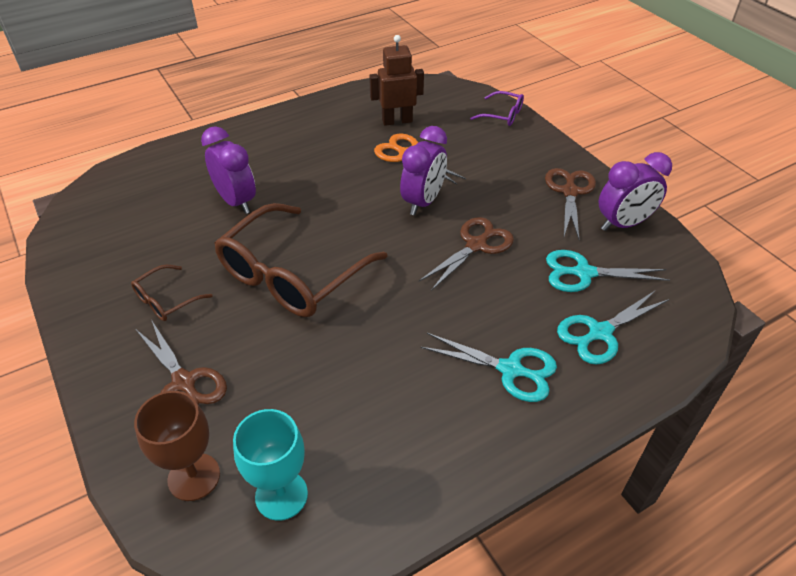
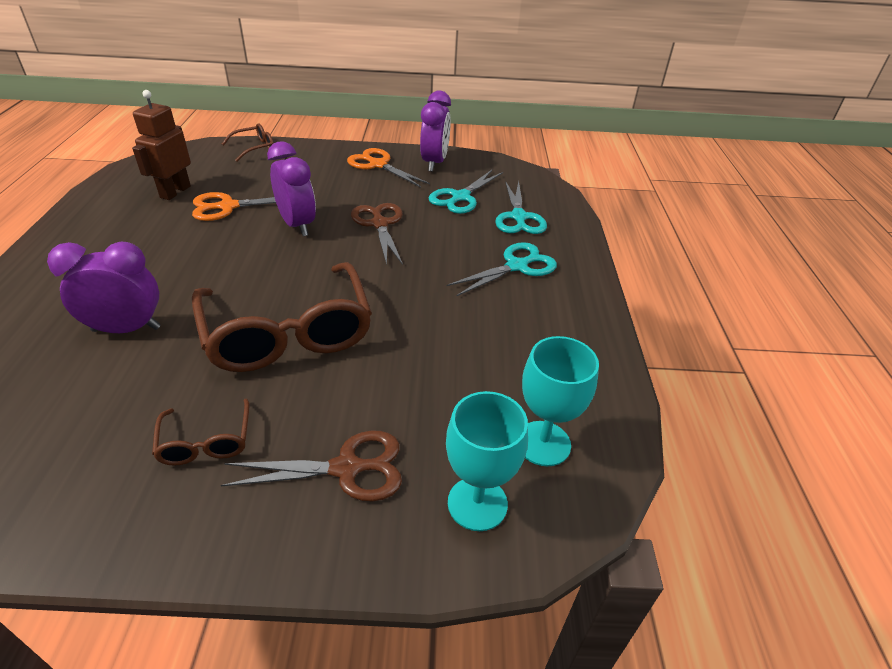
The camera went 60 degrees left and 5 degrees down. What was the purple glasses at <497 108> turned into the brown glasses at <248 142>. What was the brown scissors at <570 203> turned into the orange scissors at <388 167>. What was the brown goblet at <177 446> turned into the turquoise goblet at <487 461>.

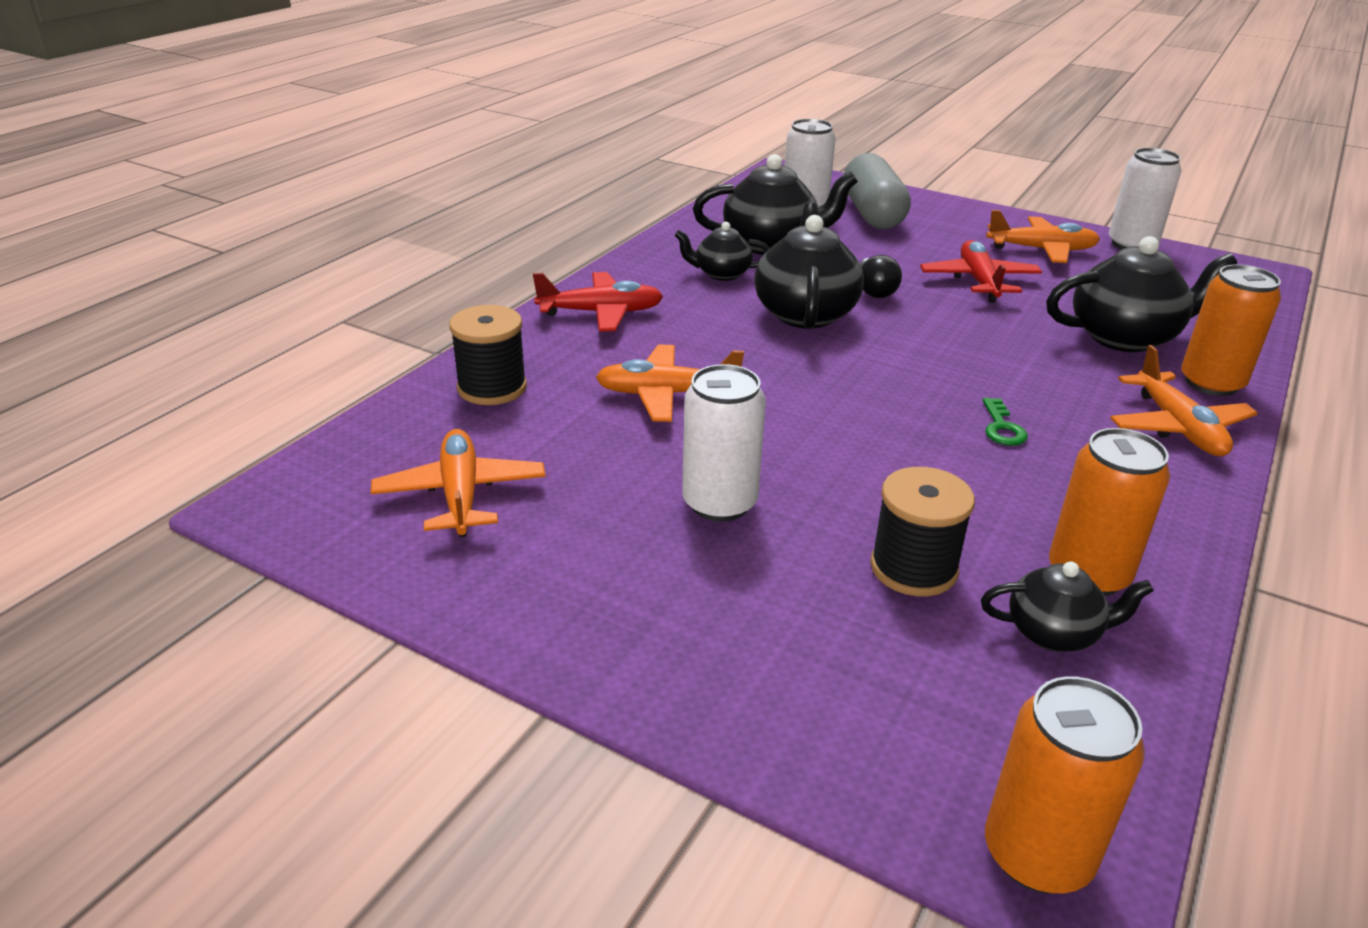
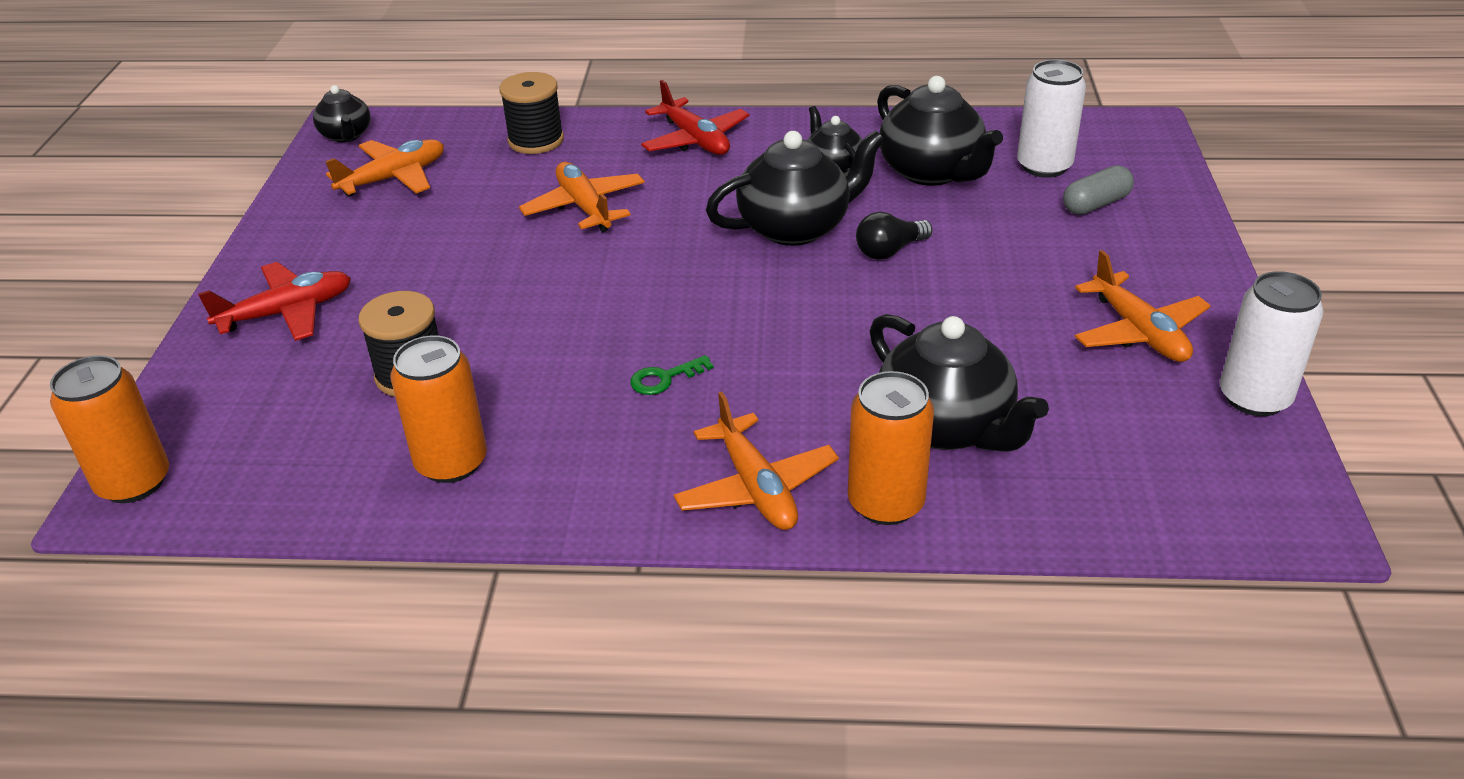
The camera went 65 degrees right and 5 degrees up. The size of the grey capsule at <877 191> changed by a factor of 0.55. The red plane ended up elsewhere, having gone from <981 271> to <274 301>. The orange plane at <1184 400> ended up facing another way, 75 degrees counterclockwise from before. The second view lost the white can at <724 443>. The black teapot ended up elsewhere, having gone from <1067 606> to <342 113>.

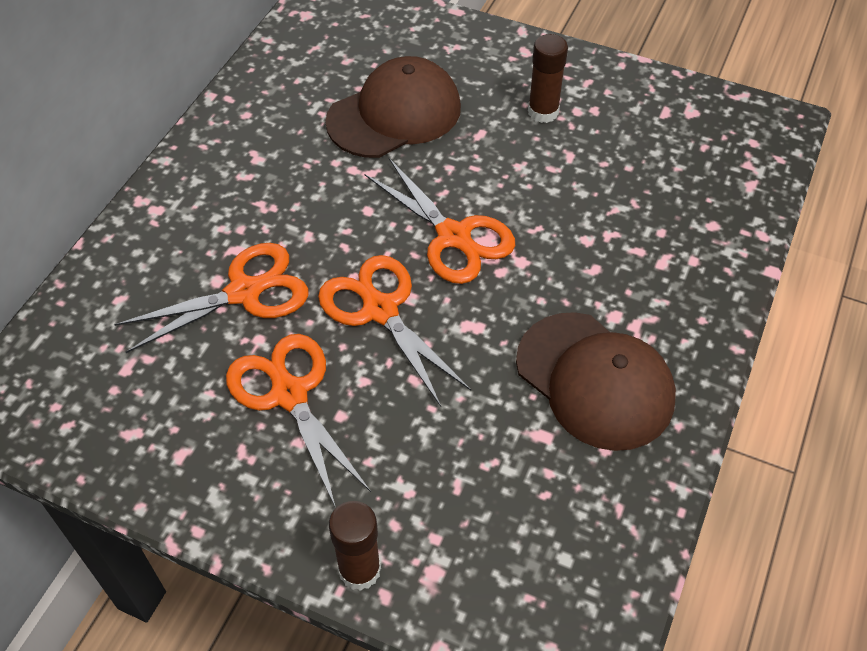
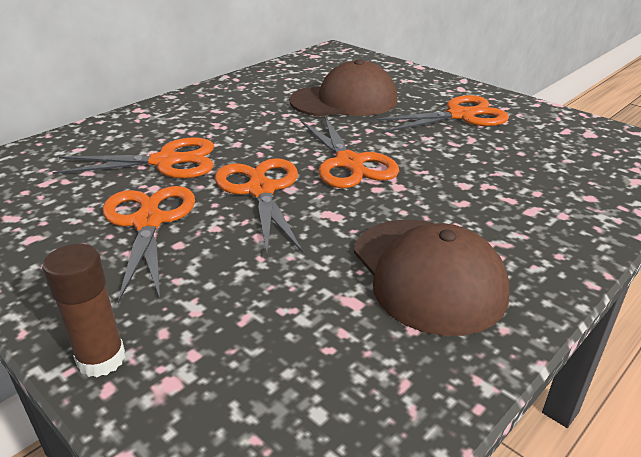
The camera went 20 degrees right and 20 degrees down. Where the brown glue stick stood at <548 78>, the orange scissors came to stand at <441 114>.

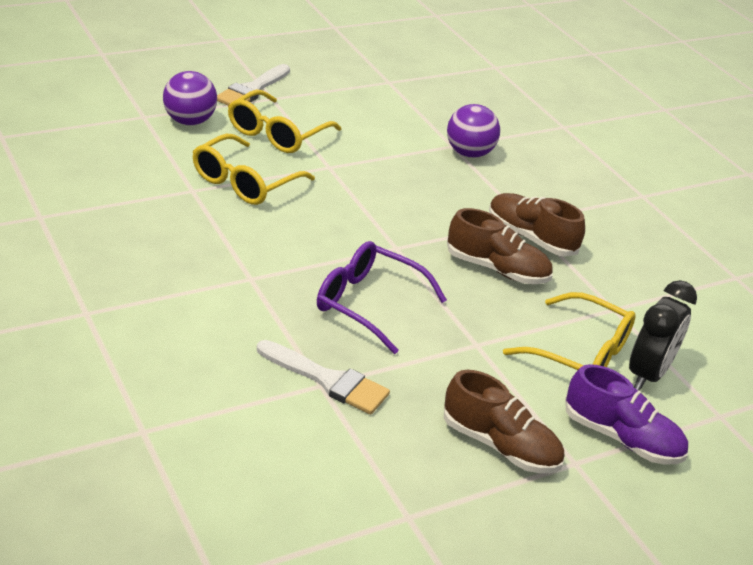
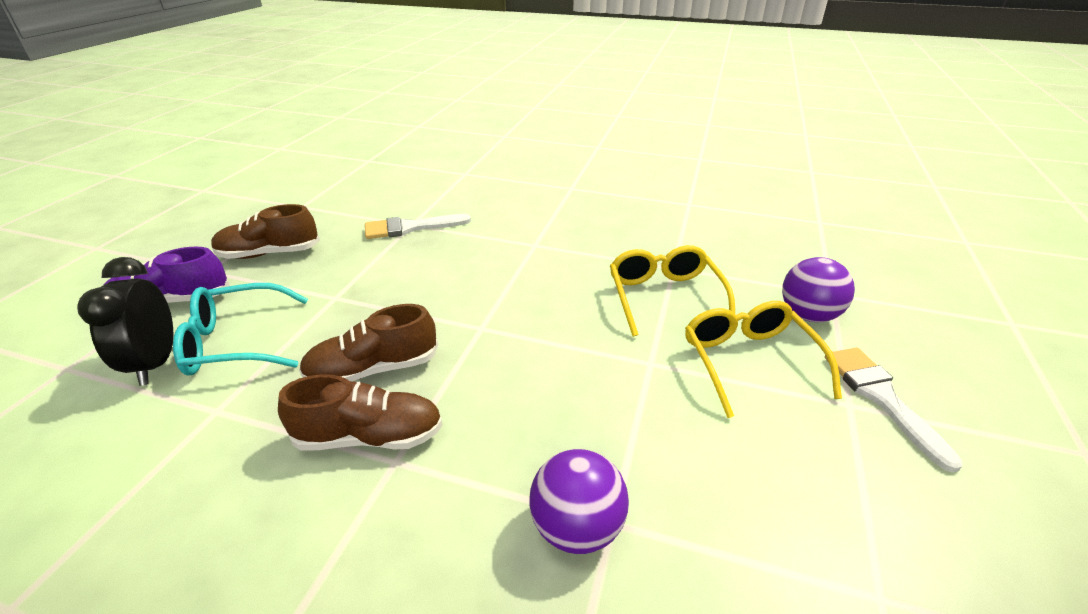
The camera went 140 degrees right and 0 degrees up. The second view lost the purple glasses at <382 297>. What was the yellow glasses at <569 331> turned into the turquoise glasses at <240 329>.

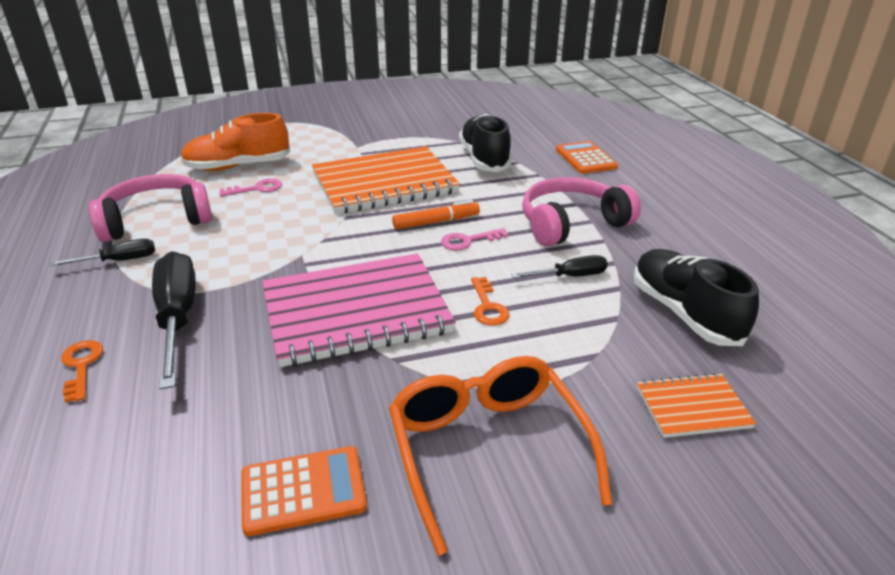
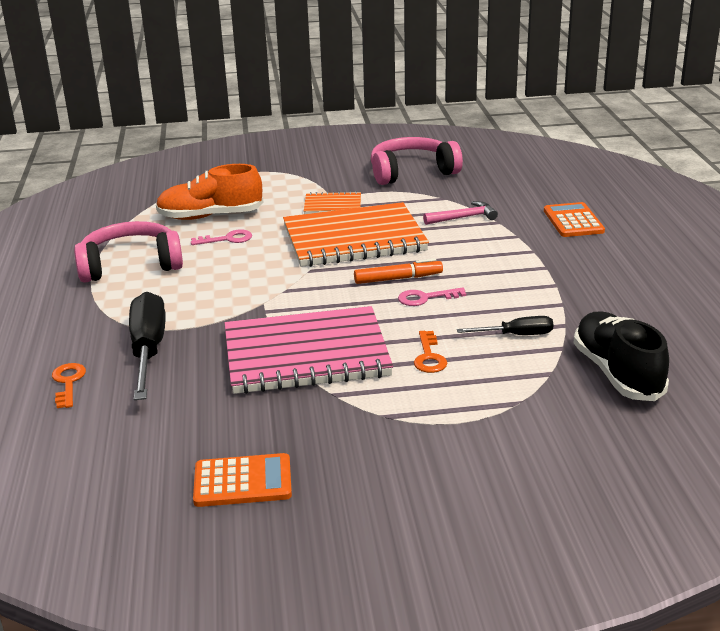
The camera went 10 degrees right and 5 degrees down. Where the black shoe stood at <485 143>, the pink hammer came to stand at <460 213>. The pink headphones ended up elsewhere, having gone from <581 212> to <417 161>. The second view lost the black screwdriver at <102 252>. The second view lost the orange glasses at <500 456>. The orange notebook ended up elsewhere, having gone from <696 405> to <332 202>.

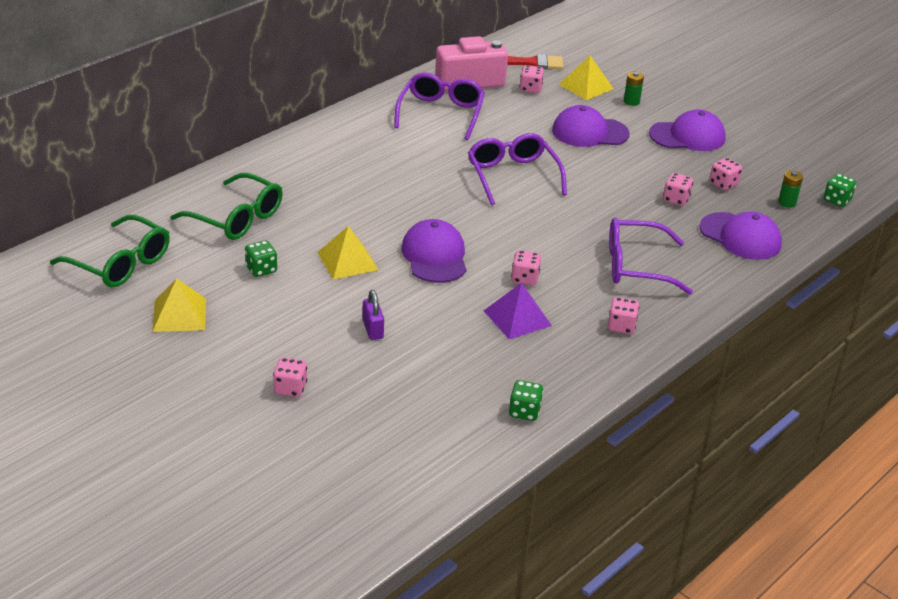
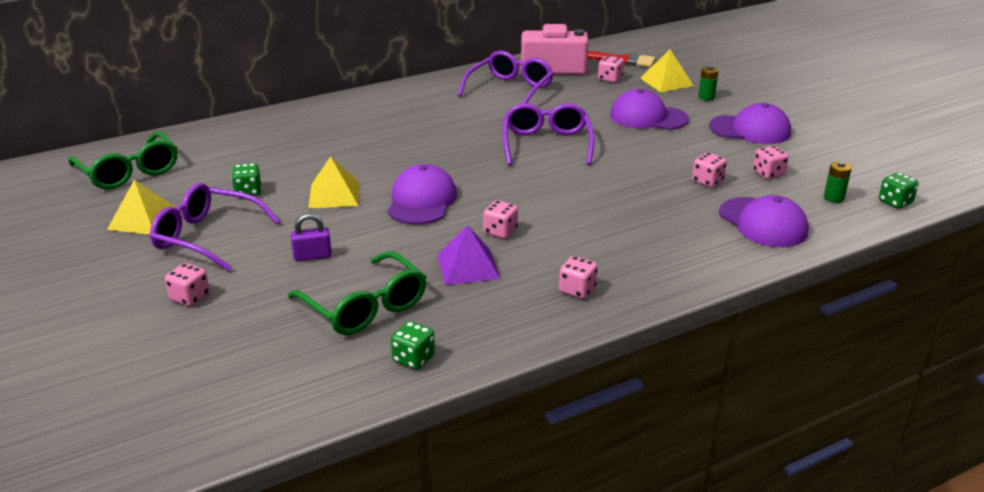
The camera went 20 degrees right and 5 degrees down. The green glasses ended up elsewhere, having gone from <227 206> to <357 293>. The purple glasses ended up elsewhere, having gone from <651 256> to <215 227>. The purple padlock at <373 315> ended up facing another way, 75 degrees clockwise from before.

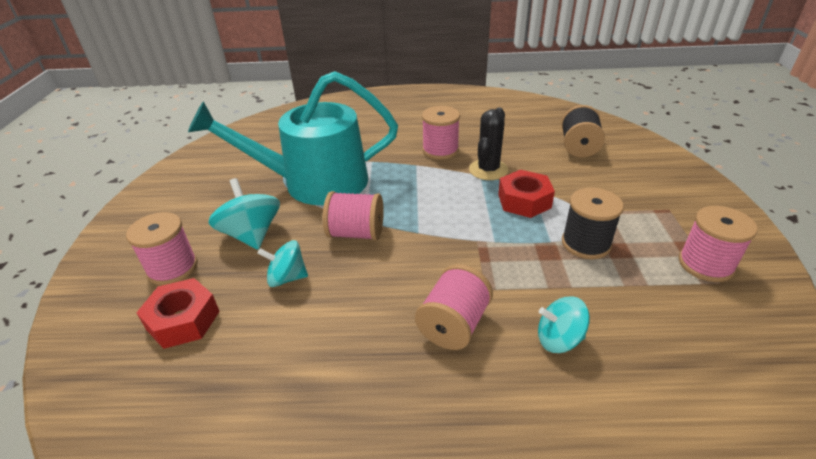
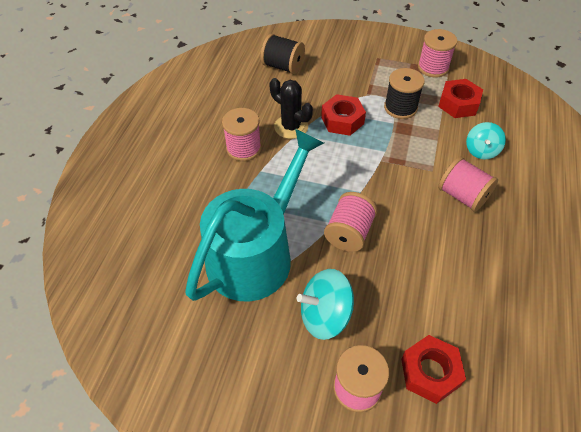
The camera went 75 degrees left and 15 degrees up. The turquoise watering can at <293 138> ended up facing another way, 150 degrees counterclockwise from before. The second view lost the turquoise spinning top at <282 263>. The second view gained the red nut at <460 98>.

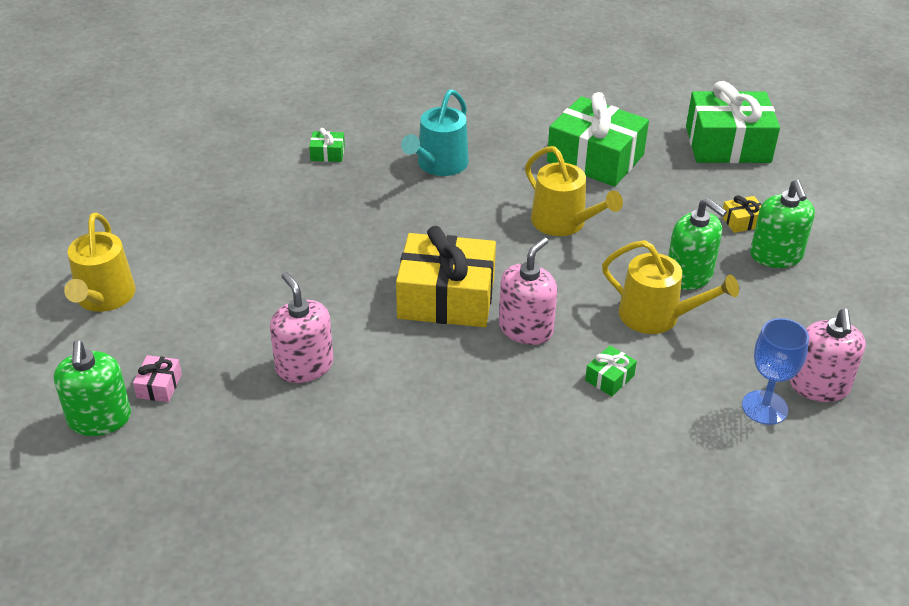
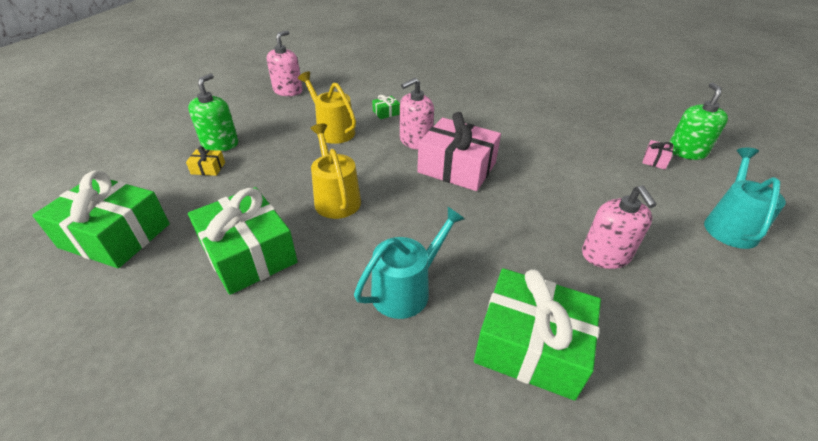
The camera went 160 degrees left and 0 degrees up. The size of the green gift at <327 145> changed by a factor of 2.44. The second view lost the green soap dispenser at <697 244>. What was the yellow watering can at <100 262> turned into the turquoise watering can at <745 198>. What was the yellow gift at <446 276> turned into the pink gift at <459 151>. The pink soap dispenser ended up elsewhere, having gone from <301 327> to <619 227>. The second view lost the blue goblet at <775 371>.

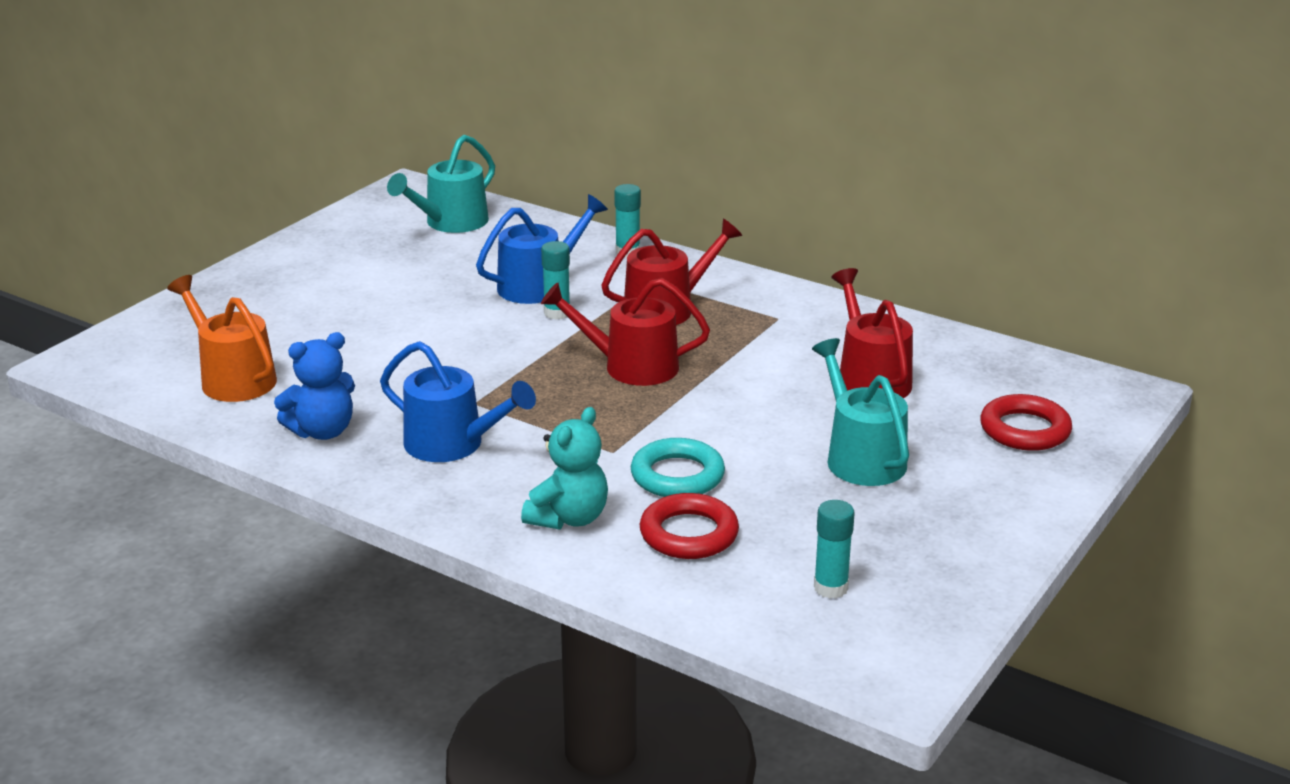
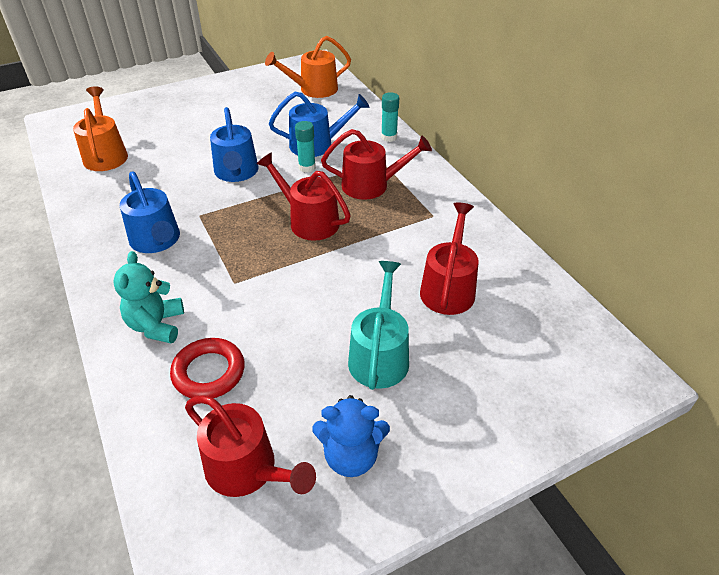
The camera went 30 degrees right and 15 degrees up. What was the turquoise watering can at <441 184> turned into the orange watering can at <308 67>. The blue teddy bear ended up elsewhere, having gone from <314 386> to <351 436>. The second view lost the red ring at <1026 422>. The turquoise teddy bear at <564 468> ended up facing another way, 120 degrees clockwise from before. The second view lost the turquoise ring at <678 467>. Where the turquoise glue stick stood at <834 549>, the red watering can came to stand at <250 446>. The second view gained the blue watering can at <234 144>.

